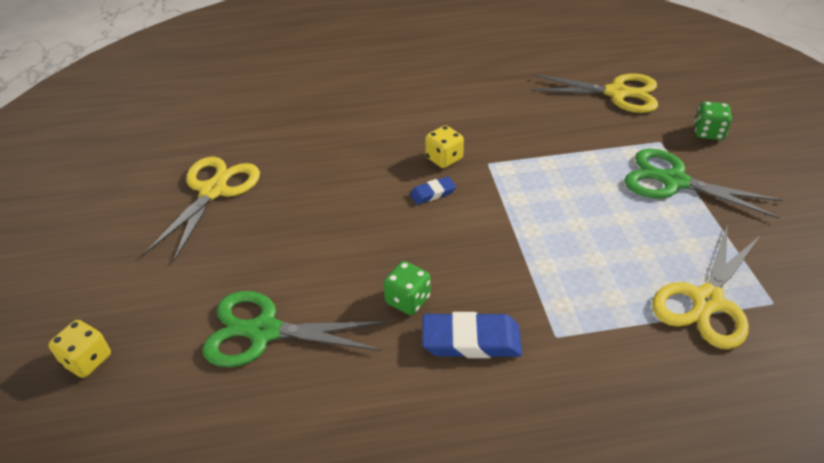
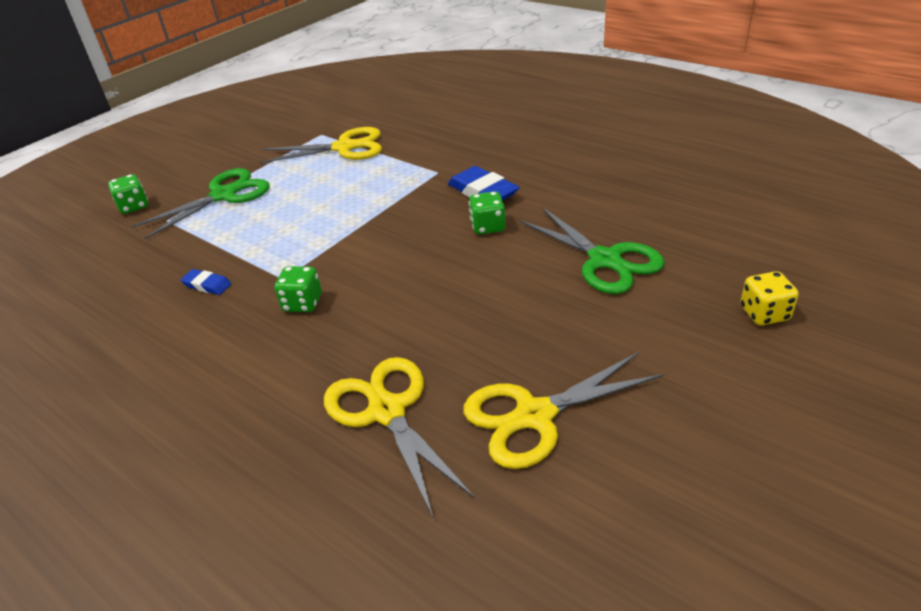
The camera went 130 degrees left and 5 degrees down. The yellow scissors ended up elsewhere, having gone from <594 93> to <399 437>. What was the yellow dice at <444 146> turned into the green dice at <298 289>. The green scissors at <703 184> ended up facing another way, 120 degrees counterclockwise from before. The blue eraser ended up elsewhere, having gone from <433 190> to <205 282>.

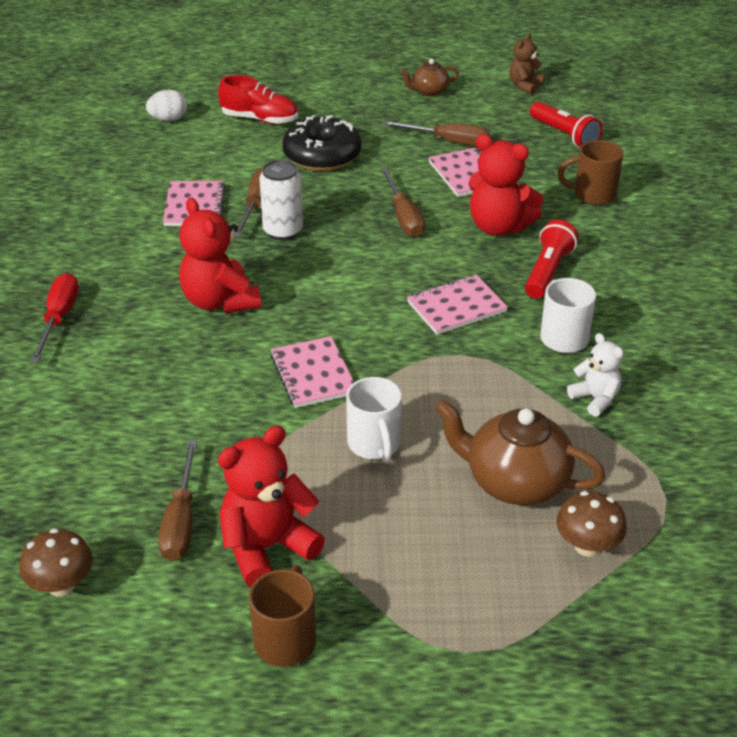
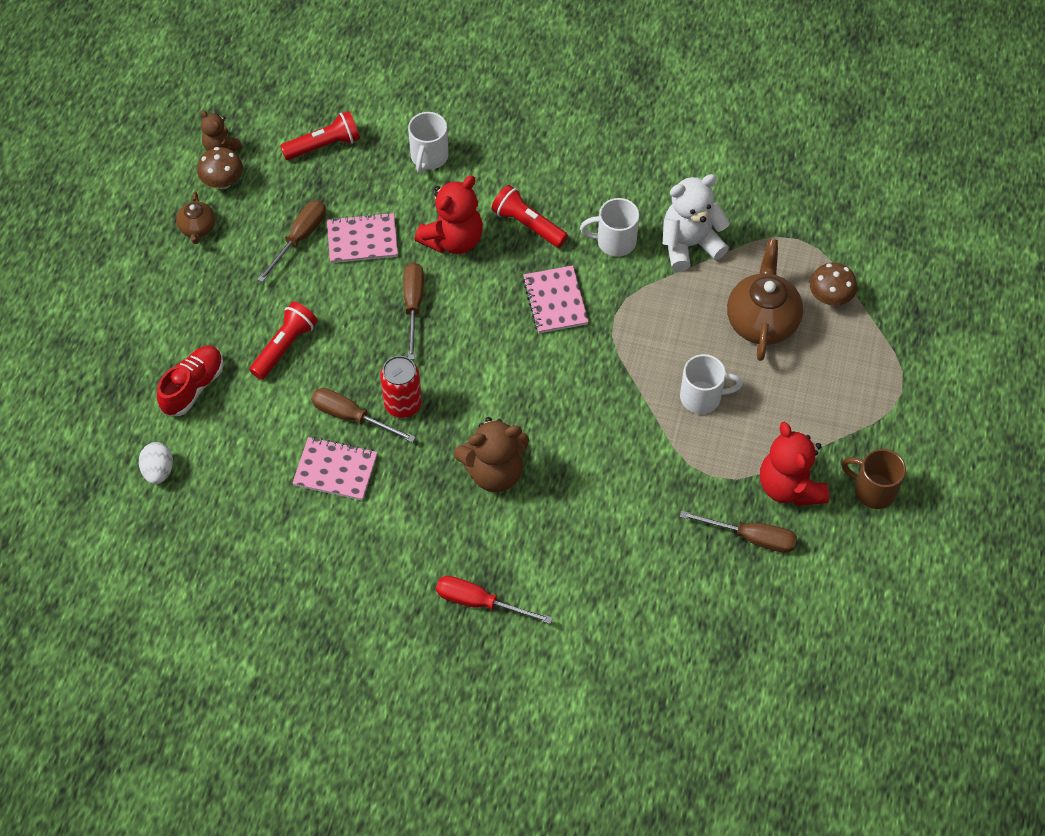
The camera went 75 degrees left and 20 degrees up. Where the black donut stood at <322 143>, the red flashlight came to stand at <283 341>. What was the brown mug at <590 172> turned into the white mug at <428 142>. What was the white can at <281 200> turned into the red can at <401 387>. The brown screwdriver at <403 202> ended up facing another way, 90 degrees counterclockwise from before. What was the red teddy bear at <220 255> turned into the brown teddy bear at <491 454>. The size of the white teddy bear at <595 375> changed by a factor of 1.73. The second view lost the pink notebook at <312 372>. The brown teapot at <520 452> ended up facing another way, 150 degrees clockwise from before. The brown mushroom ended up elsewhere, having gone from <56 562> to <220 168>.

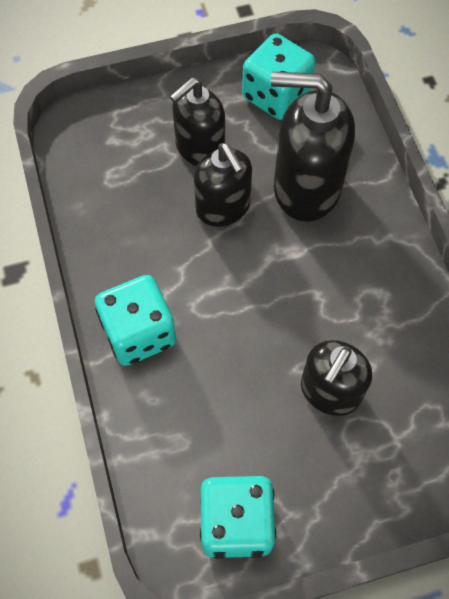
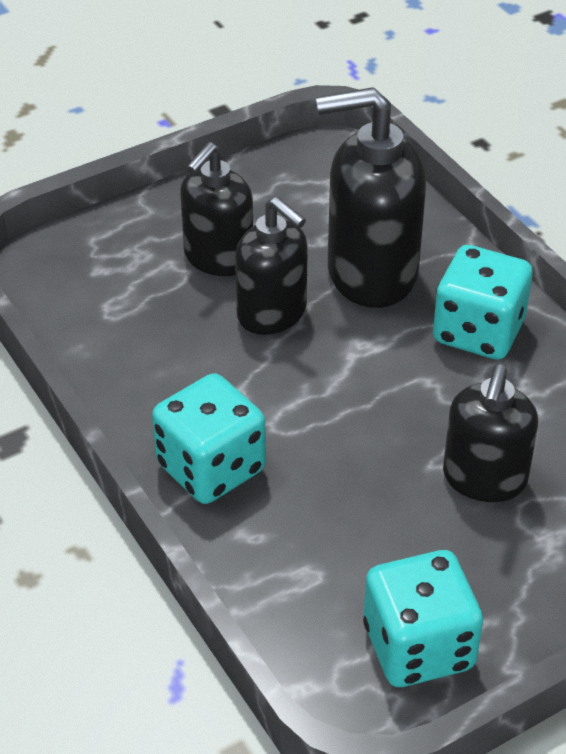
The camera went 15 degrees left and 20 degrees down. The turquoise dice ended up elsewhere, having gone from <279 77> to <482 302>.

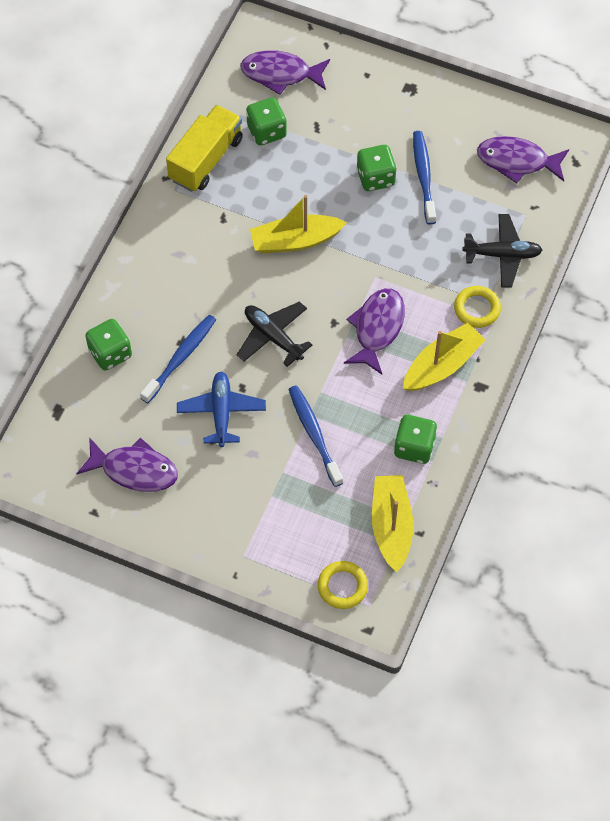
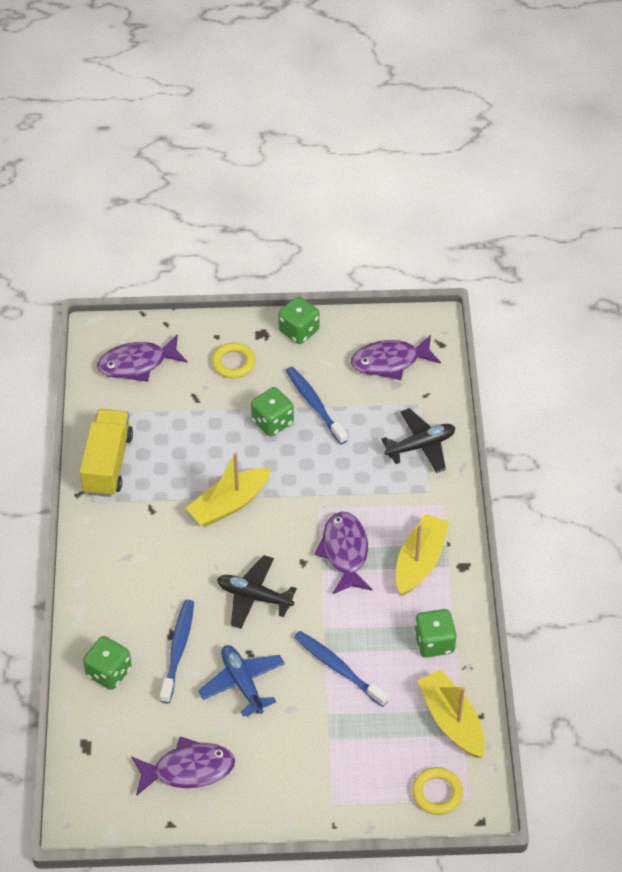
The camera went 25 degrees left and 10 degrees down. The green dice ended up elsewhere, having gone from <266 121> to <299 320>. The yellow ring ended up elsewhere, having gone from <477 307> to <233 360>.

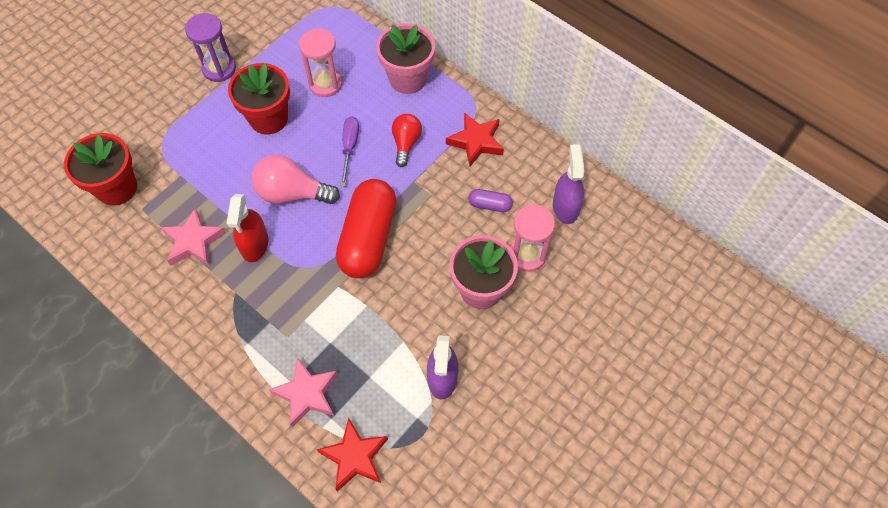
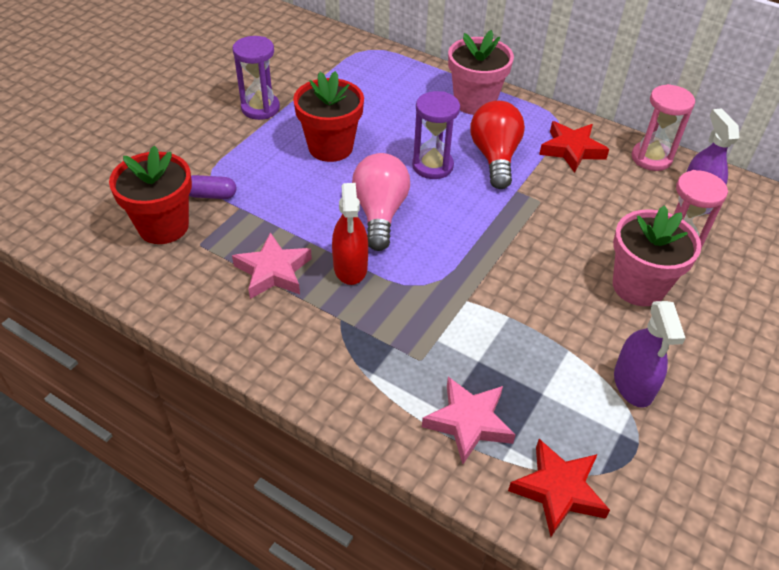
The camera went 10 degrees left and 15 degrees down. The pink hourglass ended up elsewhere, having gone from <321 62> to <663 127>. The size of the red light bulb at <407 140> changed by a factor of 1.54. Where the purple screwdriver stood at <349 151>, the purple hourglass came to stand at <436 135>. The pink light bulb at <295 179> ended up facing another way, 90 degrees clockwise from before. The second view lost the red capsule at <366 228>. The purple capsule ended up elsewhere, having gone from <490 200> to <212 187>.

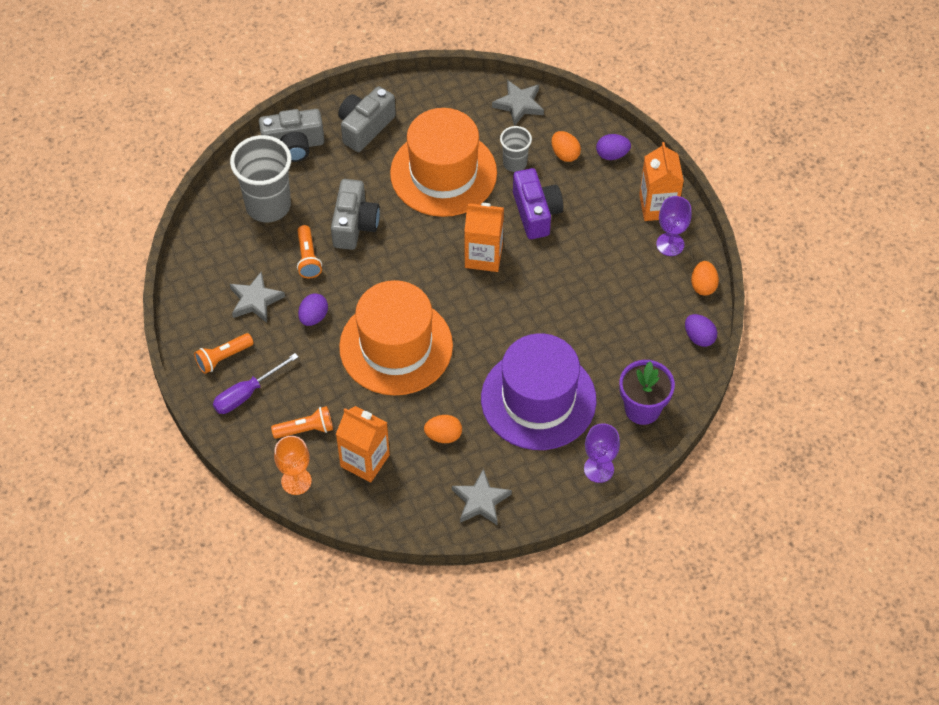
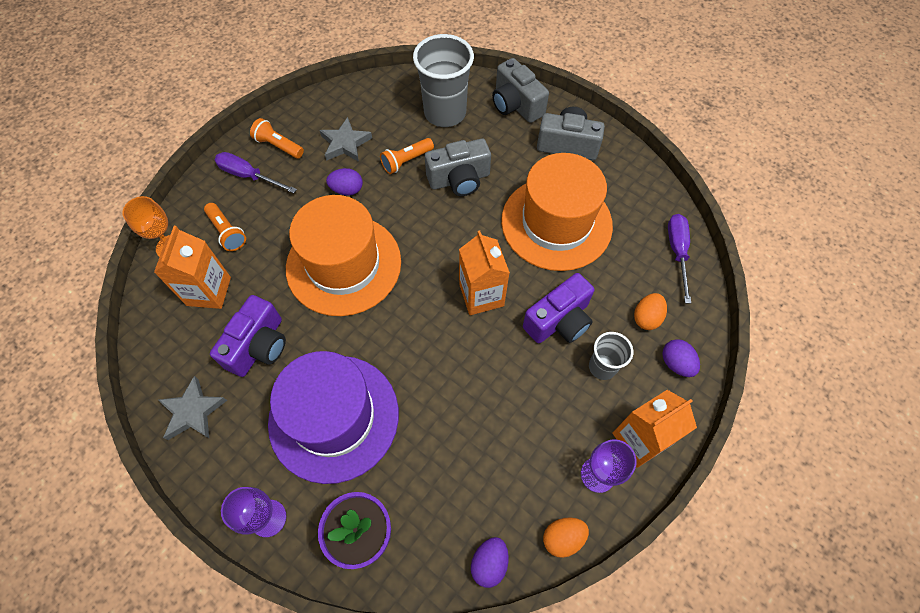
The camera went 65 degrees right and 5 degrees up. Where the grey star stood at <518 103>, the purple screwdriver came to stand at <679 259>. The grey cup ended up elsewhere, having gone from <516 149> to <611 356>. Where the orange egg stood at <443 429>, the purple camera came to stand at <248 336>.

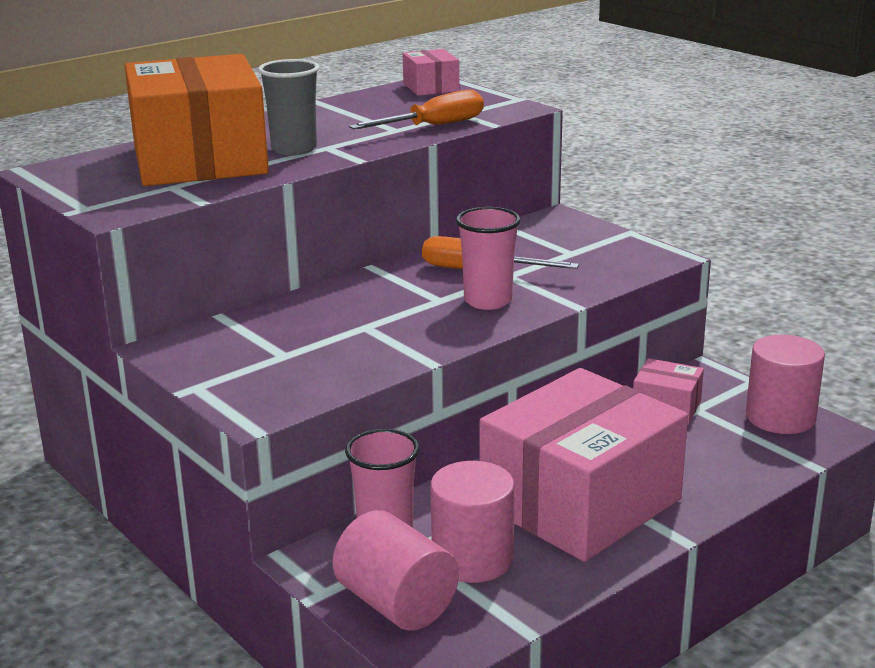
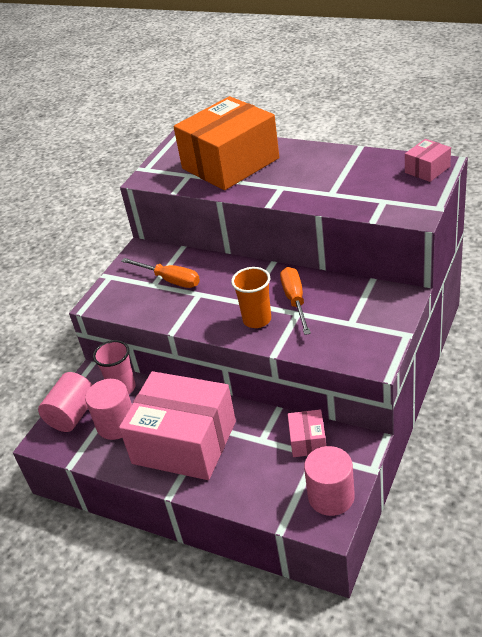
The camera went 70 degrees right and 15 degrees up. The second view lost the grey cup at <288 107>. The orange screwdriver ended up elsewhere, having gone from <416 109> to <160 273>. What was the pink cup at <488 258> turned into the orange cup at <251 297>.

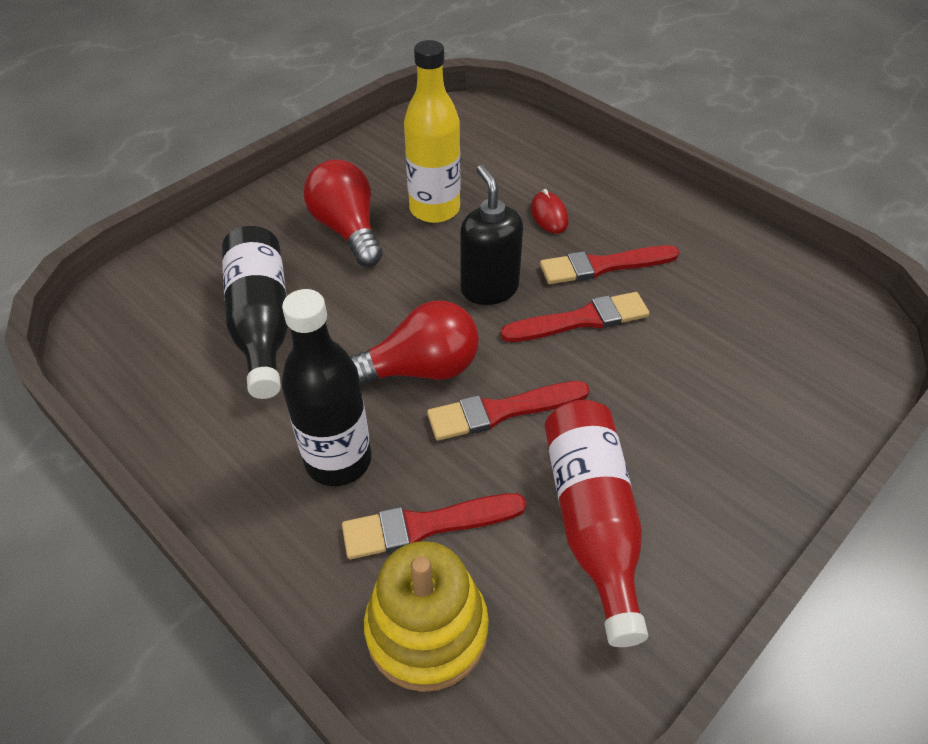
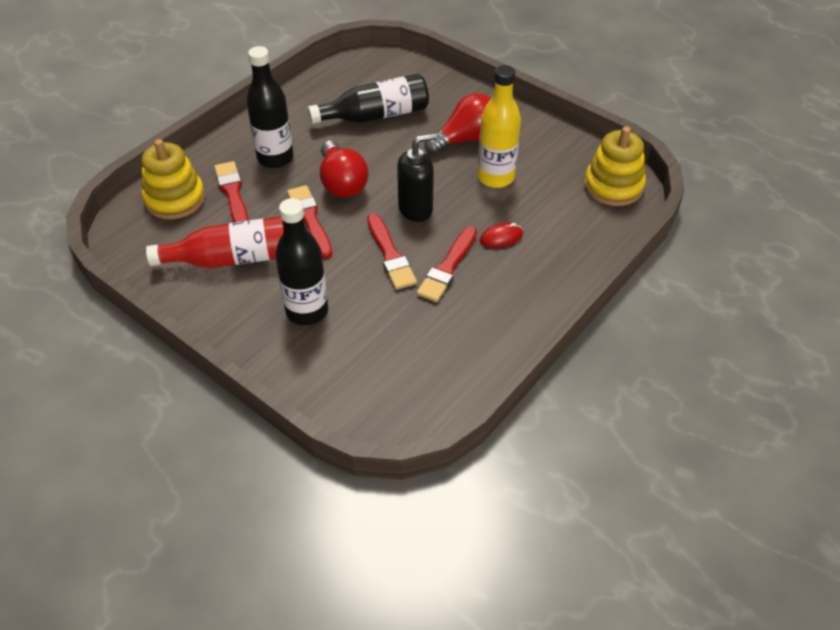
The camera went 85 degrees right and 0 degrees up. The red brush at <609 264> ended up facing another way, 135 degrees counterclockwise from before. The second view gained the yellow stacking toy at <615 166>. The second view gained the black bottle at <301 261>.

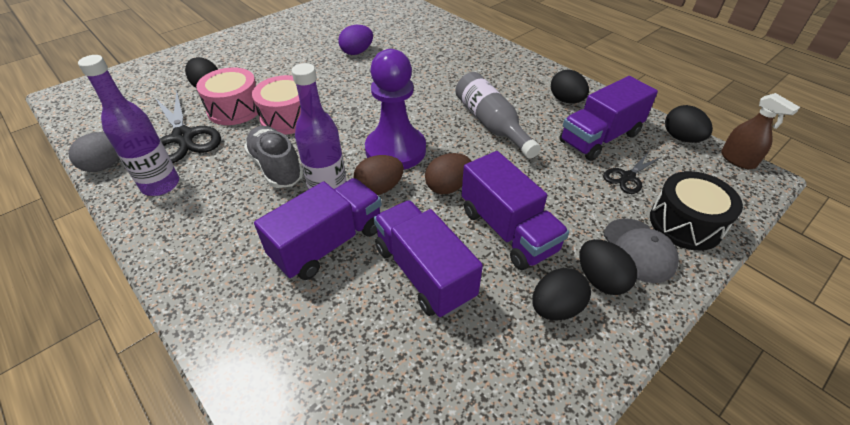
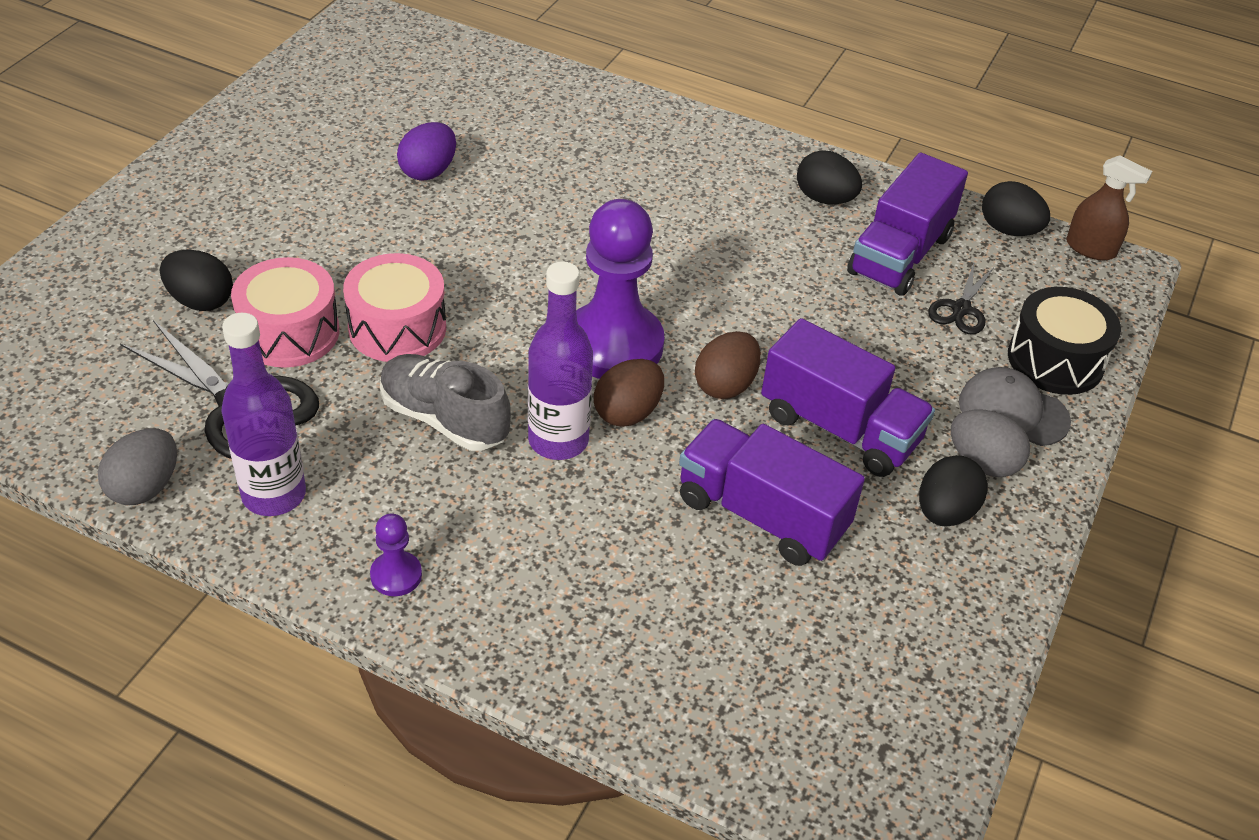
The camera went 25 degrees left and 0 degrees up. The second view lost the grey bottle at <498 115>. The second view lost the purple truck at <318 229>. The grey cap at <641 250> ended up facing another way, 150 degrees clockwise from before. What was the black egg at <608 267> turned into the grey egg at <990 443>. The second view gained the purple pawn at <396 554>.

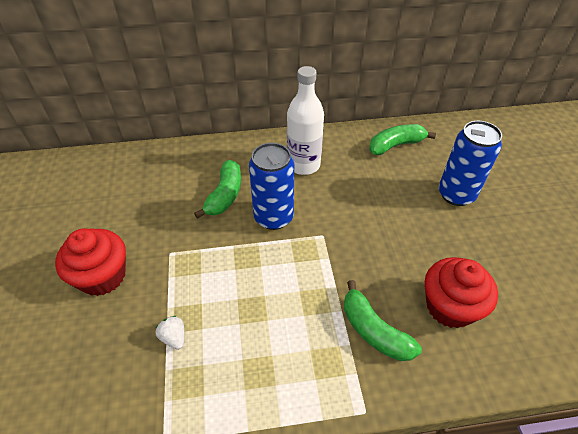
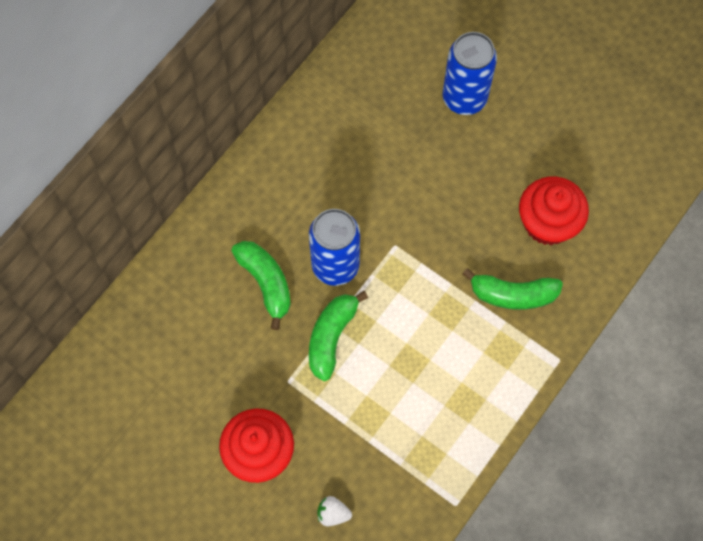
The camera went 45 degrees left and 20 degrees up. The second view lost the white bottle at <305 120>. The green banana ended up elsewhere, having gone from <402 139> to <338 336>. The white strawberry ended up elsewhere, having gone from <170 333> to <335 511>.

